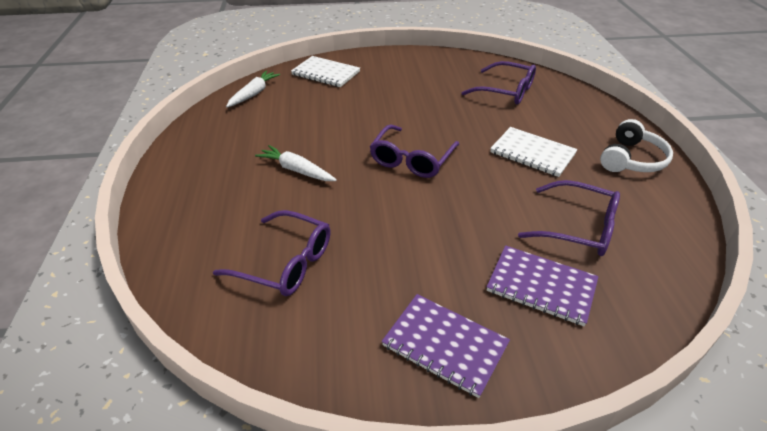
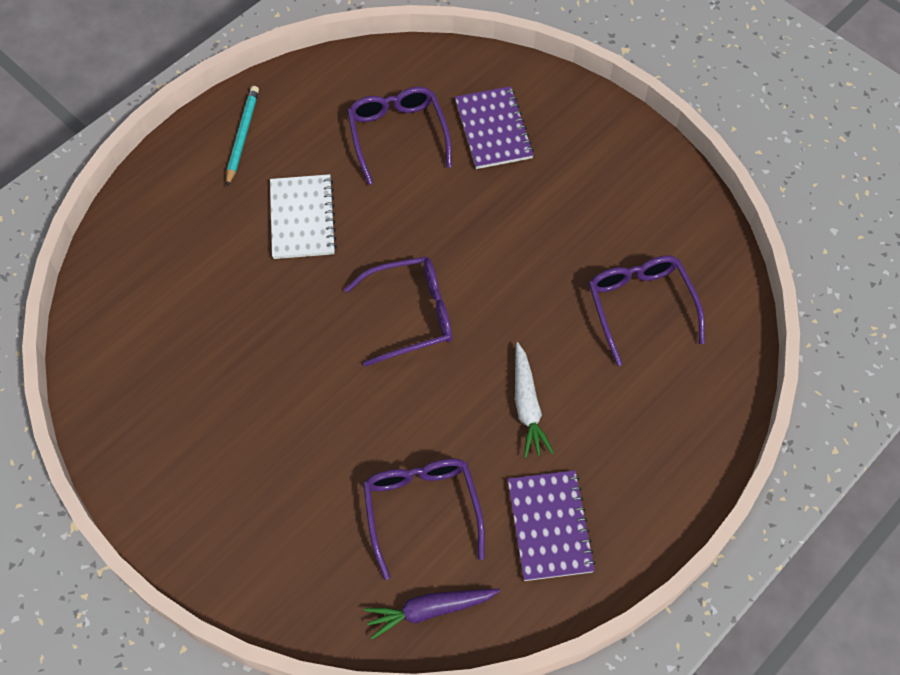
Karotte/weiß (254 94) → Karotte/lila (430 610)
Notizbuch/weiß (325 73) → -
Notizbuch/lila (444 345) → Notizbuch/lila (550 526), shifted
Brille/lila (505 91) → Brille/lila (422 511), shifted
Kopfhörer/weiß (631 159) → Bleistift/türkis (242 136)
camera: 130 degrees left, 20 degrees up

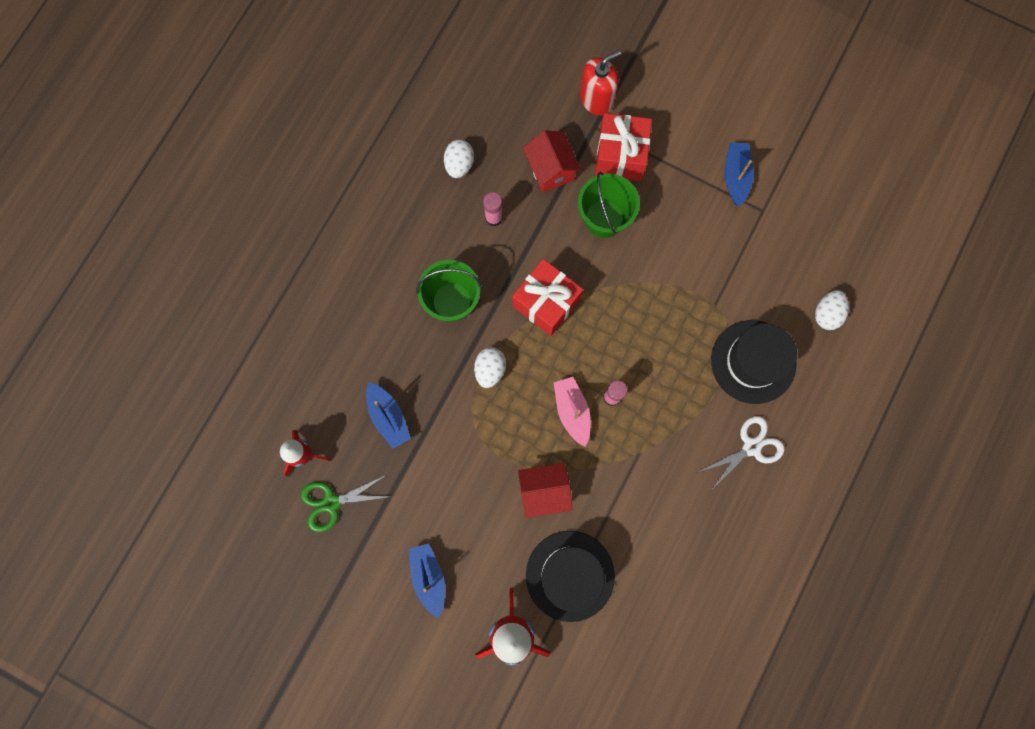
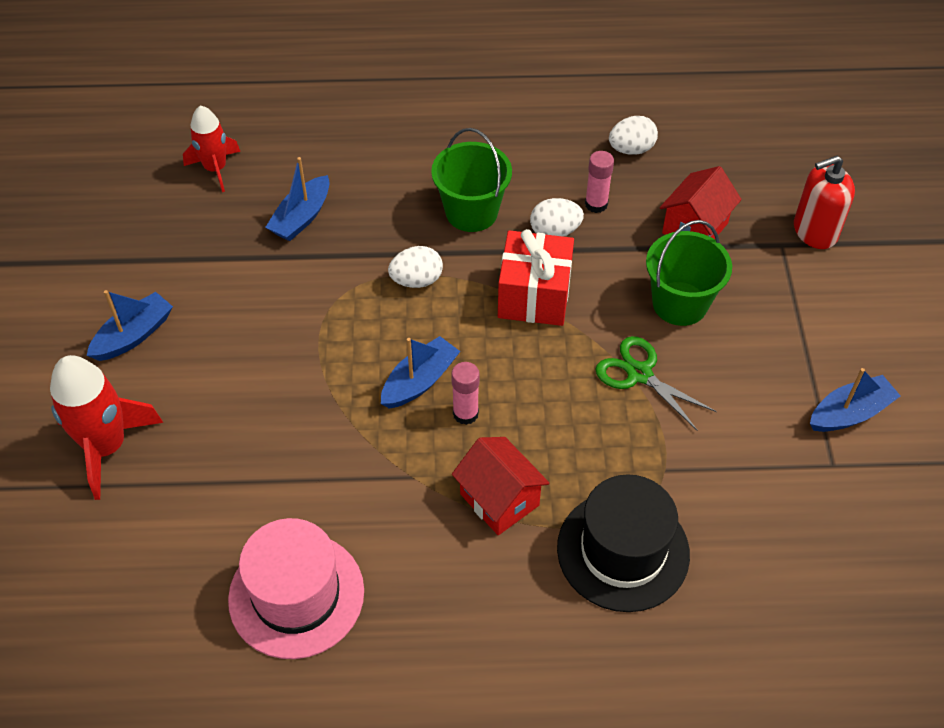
Schere/grün (331 503) → Schere/grün (639 374), shifted
Haus/rot (544 491) → Haus/rot (499 499), shifted
Hut/schwarz (570 575) → -
Boot/rosa (572 411) → Boot/blau (420 381)
Seifenspender/rot (596 99) → Seifenspender/rot (815 231), 135 degrees clockwise
Geschenk/rot (620 155) → -
Schere/weiß (751 447) → -
Ei/weiß (827 314) → Ei/weiß (555 231), shifted
- → Hut/rosa (296 595)
camera: 60 degrees right, 25 degrees down

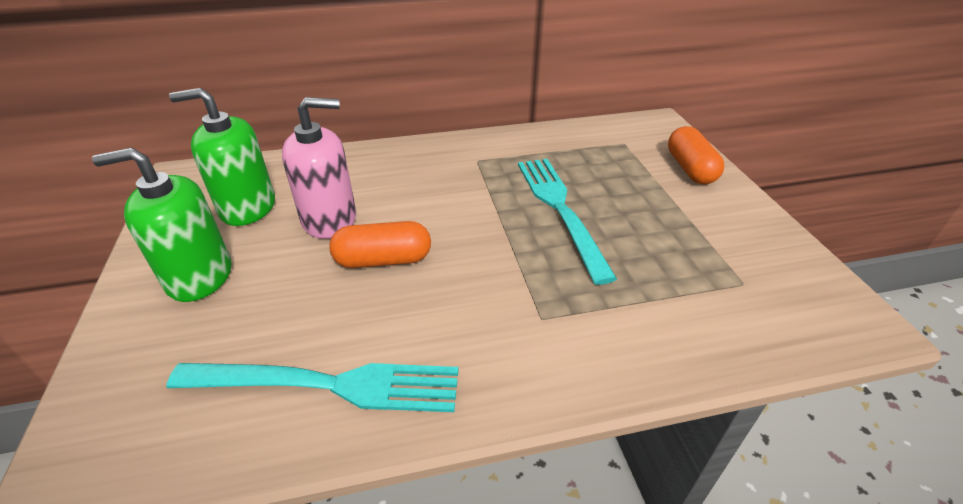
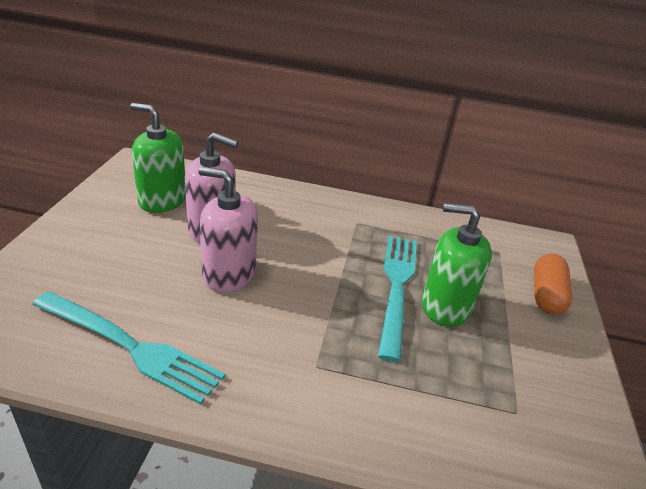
Seifenspender/grün (199 276) → Seifenspender/grün (445 307), shifted
Kapsel/orange (383 260) → Seifenspender/rosa (229 274)
camera: 20 degrees right, 5 degrees down

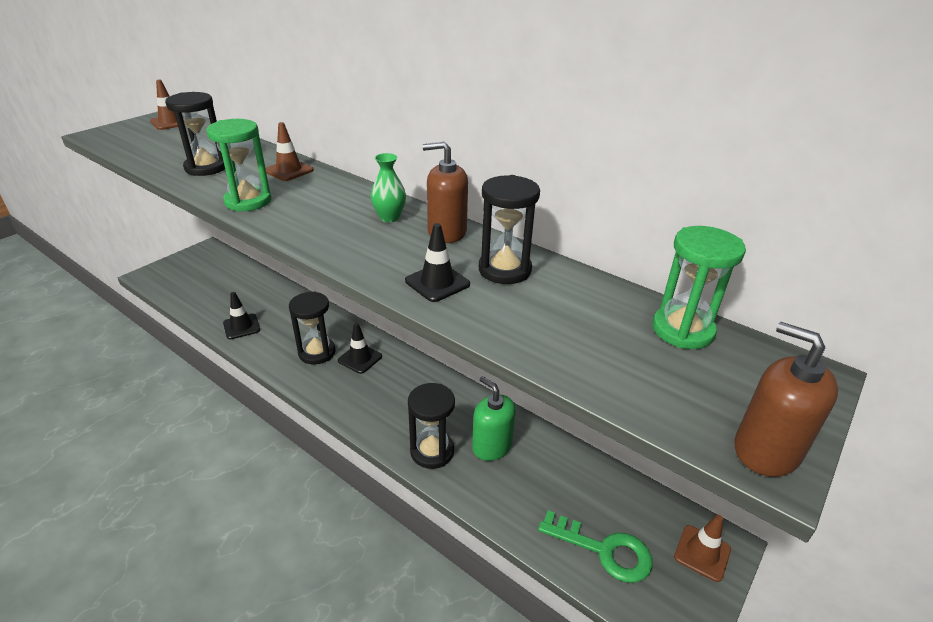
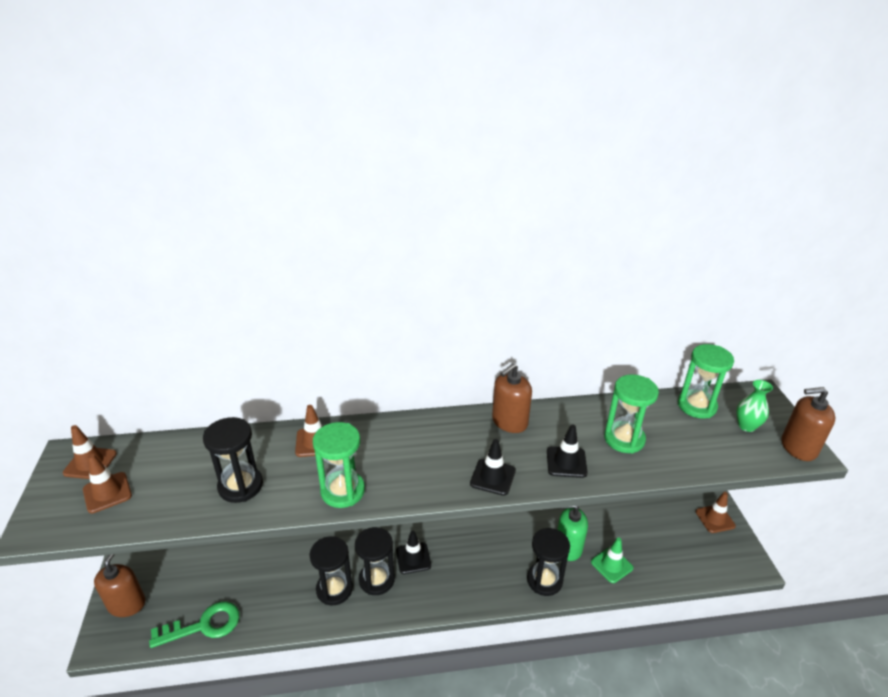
Leitkegel/schwarz (241 326) → Leitkegel/schwarz (493 477), shifted
Vase/grün (389 217) → Vase/grün (746 426), shifted
Sanduhr/schwarz (504 270) → Sanduhr/schwarz (334 589), shifted
Schlüssel/grün (604 550) → Schlüssel/grün (204 625), shifted
- → Leitkegel/braun (107 492)
- → Seifenspender/braun (127 604)
- → Leitkegel/grün (611 565)
- → Sanduhr/grün (624 439)
camera: 45 degrees left, 0 degrees up

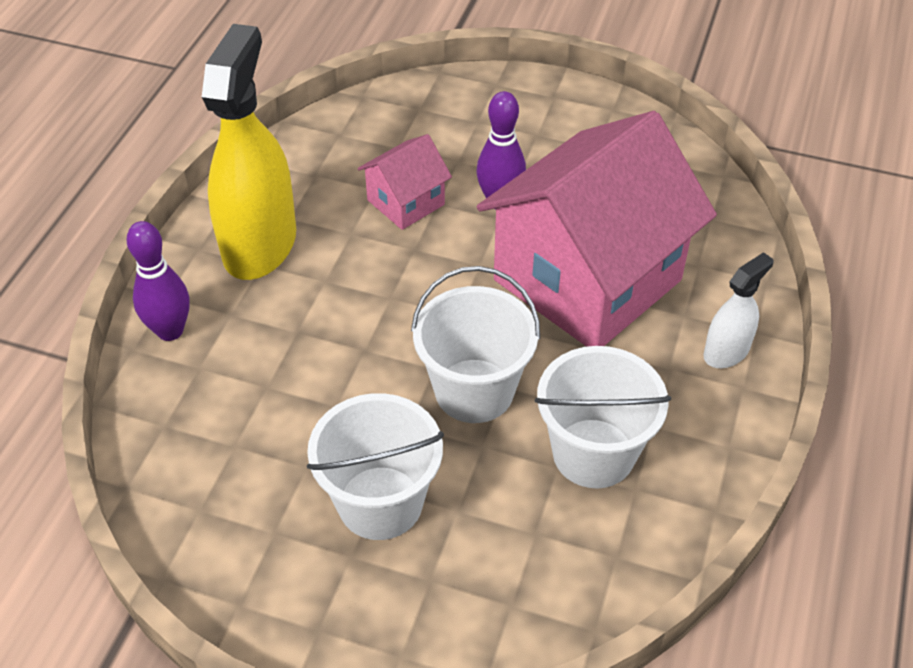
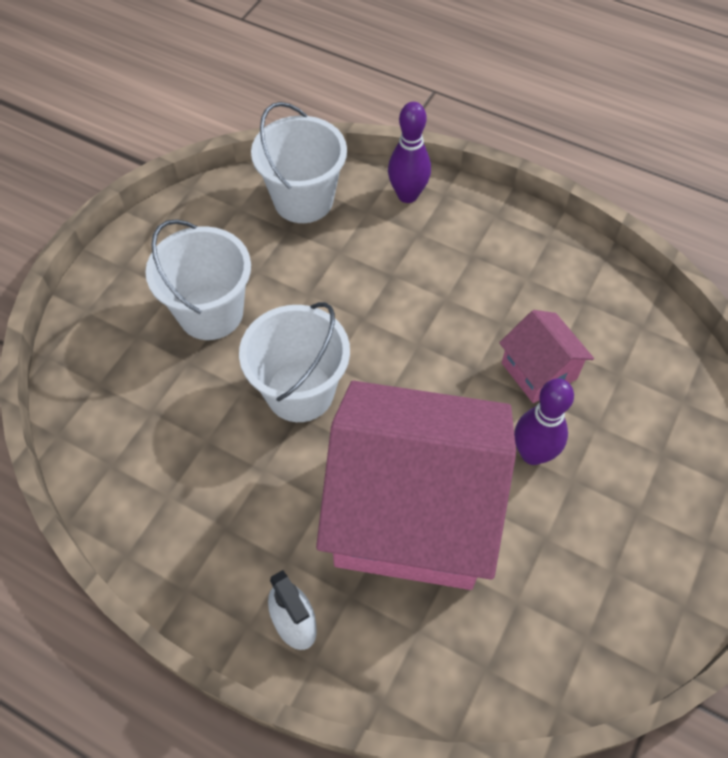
Sprühflasche/gelb (260 244) → -
Haus/rosa (587 280) → Haus/rosa (412 513), 45 degrees counterclockwise
Eimer/weiß (593 453) → Eimer/weiß (303 200), shifted
camera: 100 degrees right, 10 degrees up

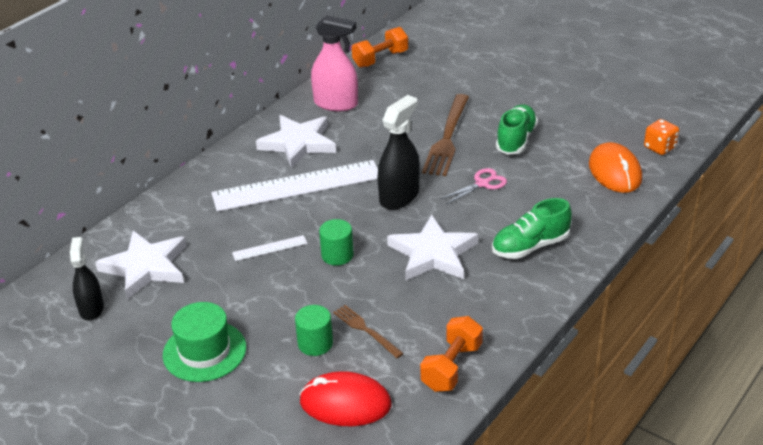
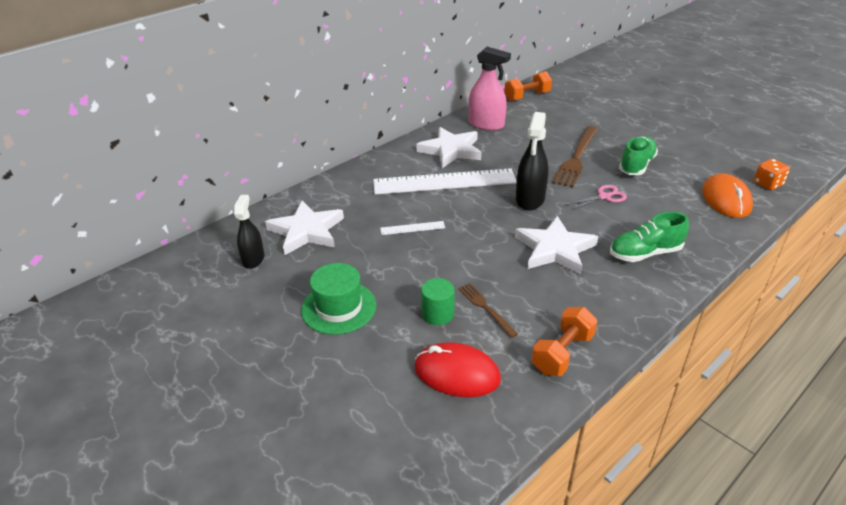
Vollzylinder/grün (337 255) → -
Sprühflasche/schwarz (399 196) → Sprühflasche/schwarz (530 199), 150 degrees clockwise
camera: 10 degrees right, 0 degrees up

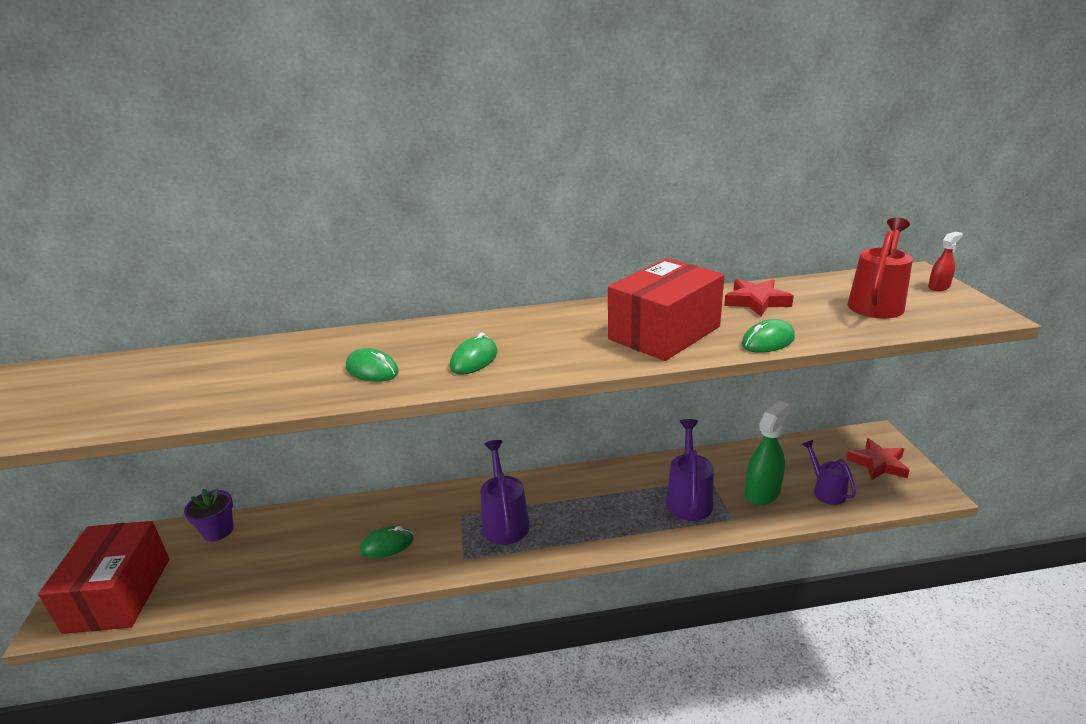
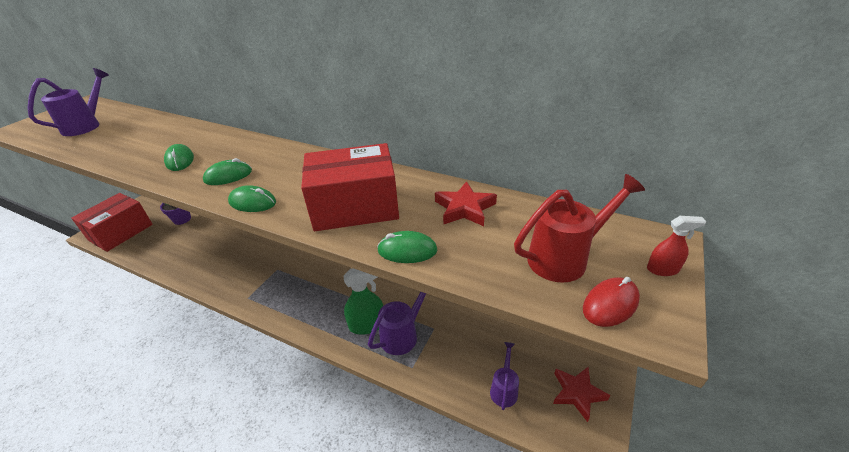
Computermaus/grün (387 545) → Computermaus/grün (252 202), shifted
Gießkanne/lila (504 521) → Gießkanne/lila (86 126), shifted
Sprühflasche/grün (762 493) → Sprühflasche/grün (367 325), shifted
- → Computermaus/rot (610 304)
camera: 35 degrees right, 10 degrees up

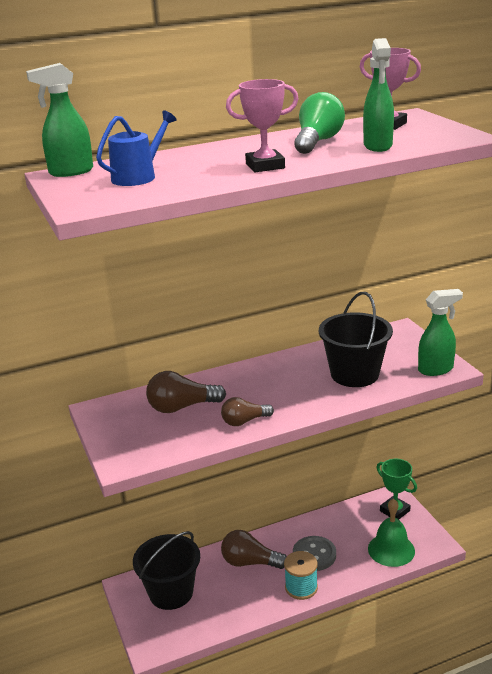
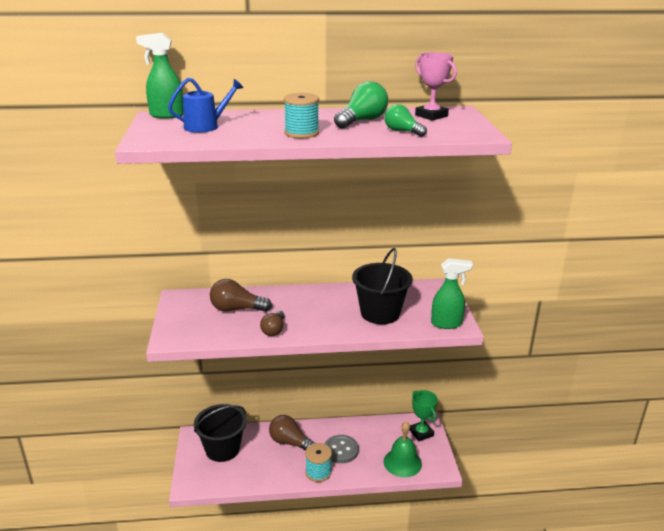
Glühbirne/braun (244 421) → Glühbirne/braun (274 330), 75 degrees counterclockwise
Pokal/rosa (265 166) → Garnrolle/türkis (301 133)
Sprühflasche/grün (378 146) → Glühbirne/grün (402 131)
camera: 15 degrees right, 0 degrees up

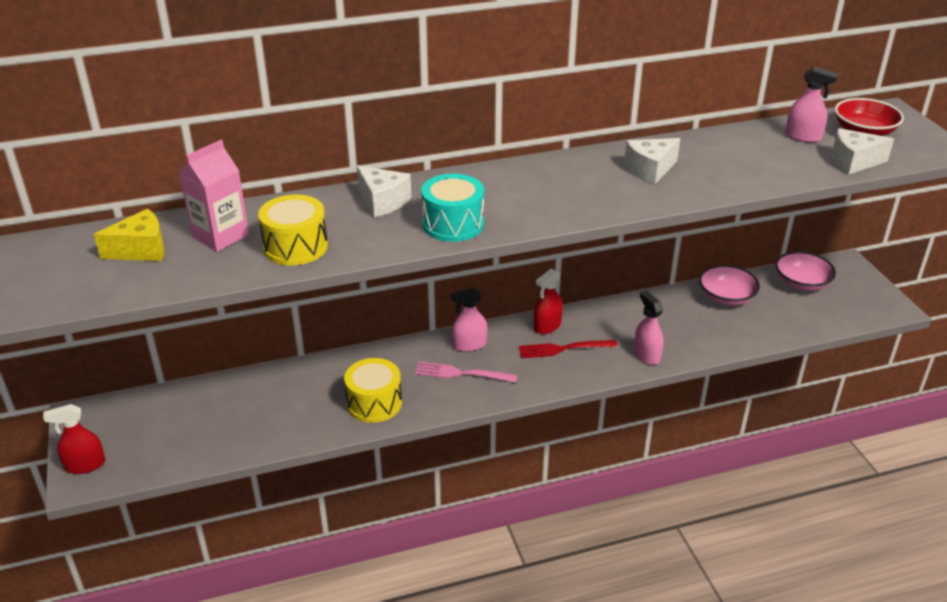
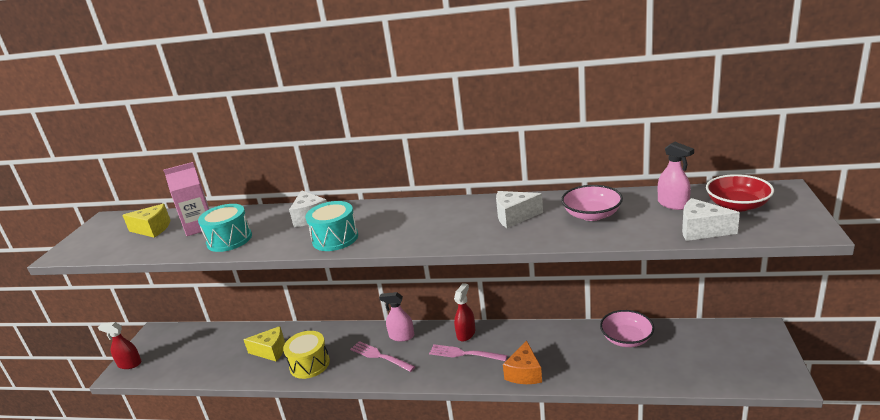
Trommel/gelb (296 247) → Trommel/türkis (229 239)
Gabel/rot (563 349) → Gabel/rosa (464 354)
Sprühflasche/rot (547 326) → Sprühflasche/rot (466 333), 135 degrees clockwise
Sprühflasche/rosa (646 355) → Käse/orange (524 373)
Schüssel/rosa (801 283) → Schüssel/rosa (592 215), shifted
- → Käse/gelb (271 351)
camera: 30 degrees right, 10 degrees down

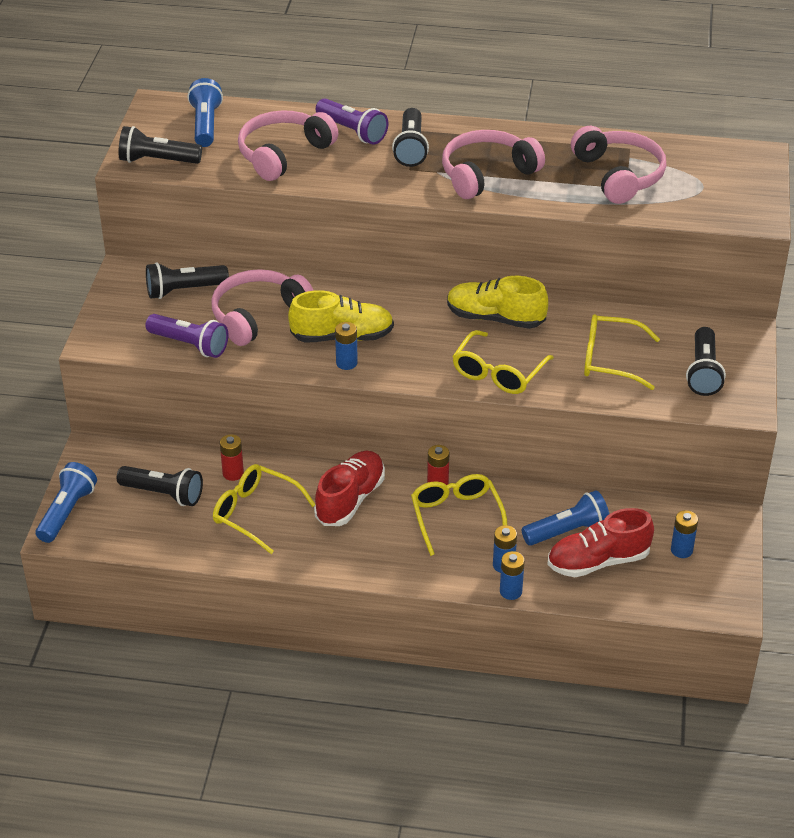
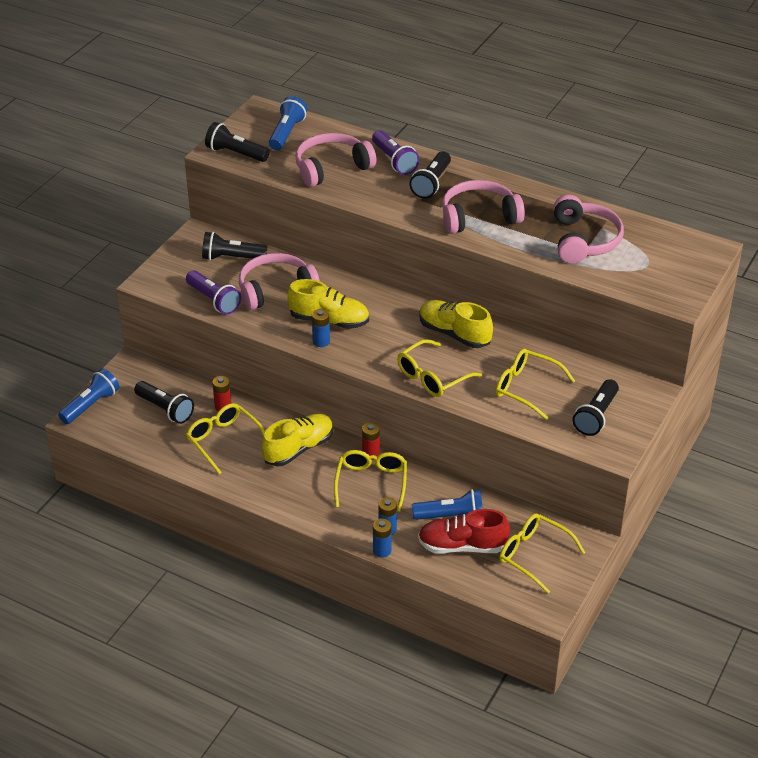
Schuh/rot (350 499) → Schuh/gelb (298 449)
Batterie/blau (681 550) → Brille/gelb (533 555)
camera: 20 degrees right, 0 degrees up

